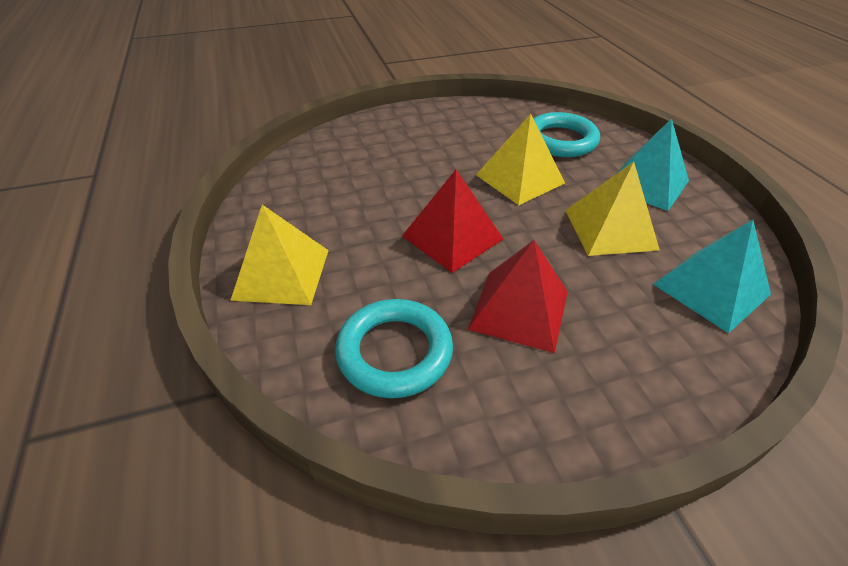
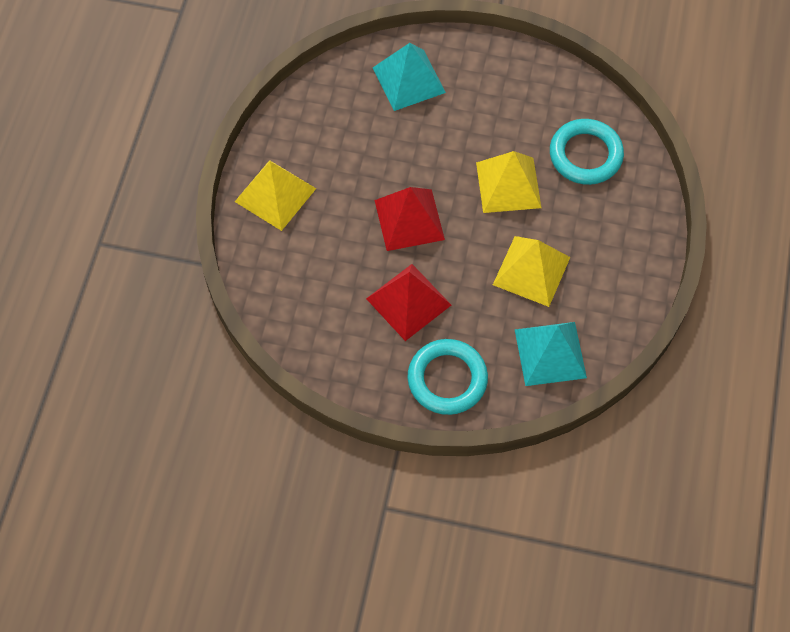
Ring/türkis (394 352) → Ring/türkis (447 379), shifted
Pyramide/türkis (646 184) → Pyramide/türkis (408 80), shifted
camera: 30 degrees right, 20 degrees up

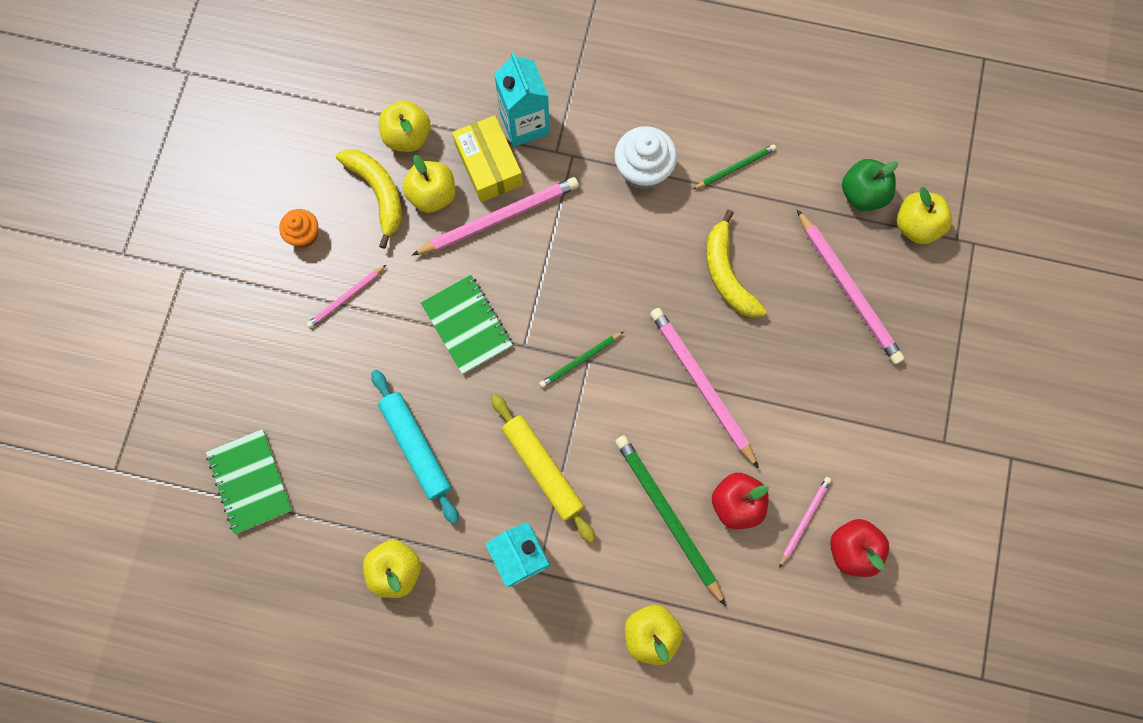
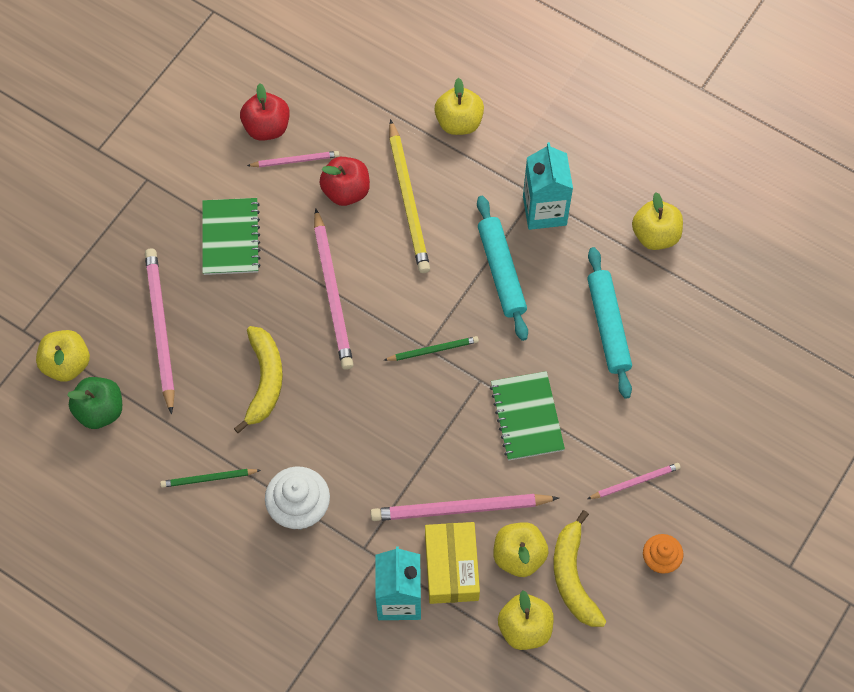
Notizbuch/grün (250 481) → Notizbuch/grün (230 238), shifted
Nudelholz/gelb (542 469) → Nudelholz/türkis (501 271)
Bleistift/grün (667 516) → Bleistift/gelb (408 200)
Bleistift/rosa (804 520) → Bleistift/rosa (295 160), 150 degrees counterclockwise
camera: 160 degrees left, 10 degrees down

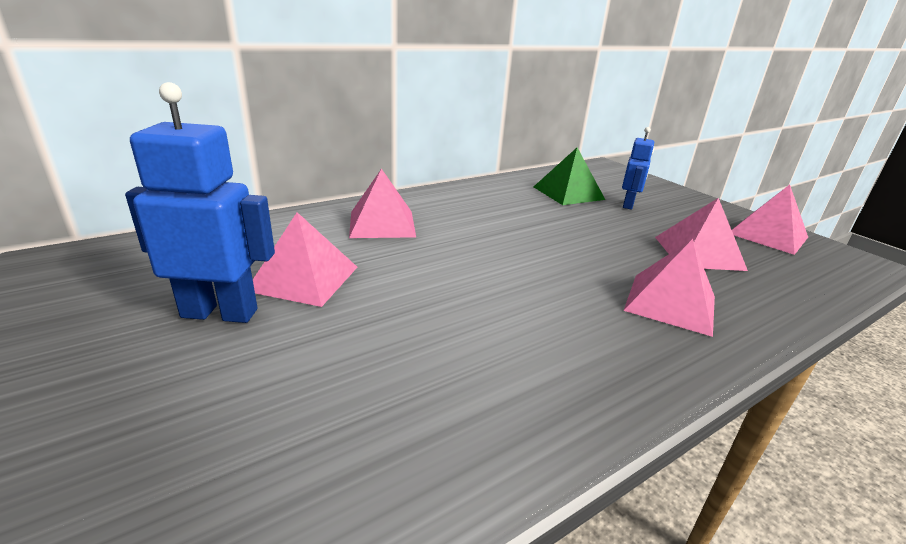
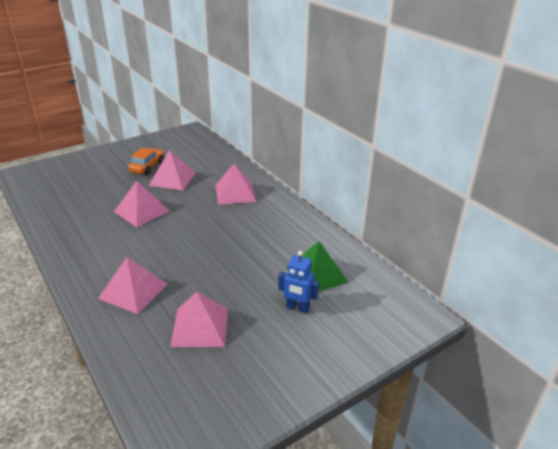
Roboter/blau (220 313) → Auto/orange (147 166)
Pyramide/rosa (767 235) → Pyramide/rosa (142 211), shifted
camera: 90 degrees right, 5 degrees up

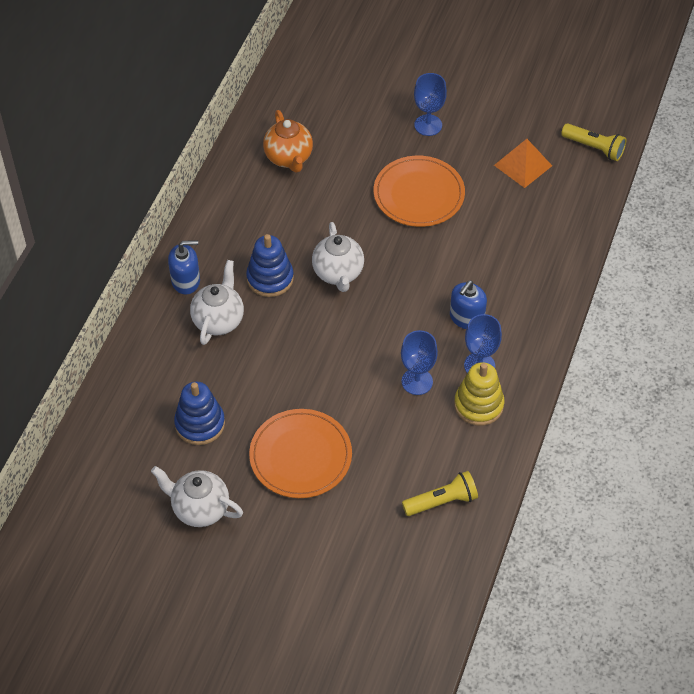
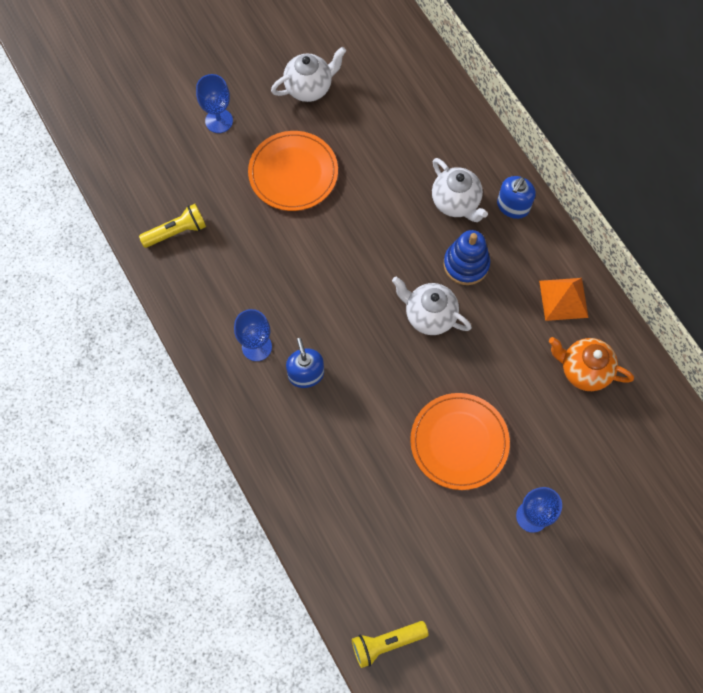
Stapelspielzeug/blau (200 424) → -
Kelch/blau (417 381) → Kelch/blau (219 121), shifted
Taschenlampe/gelb (442 501) → Taschenlampe/gelb (176 231), 135 degrees counterclockwise
Stapelspielzeug/gelb (478 405) → -
Pyramide/orange (523 165) → Pyramide/orange (563 299), shifted
camera: 130 degrees right, 15 degrees up

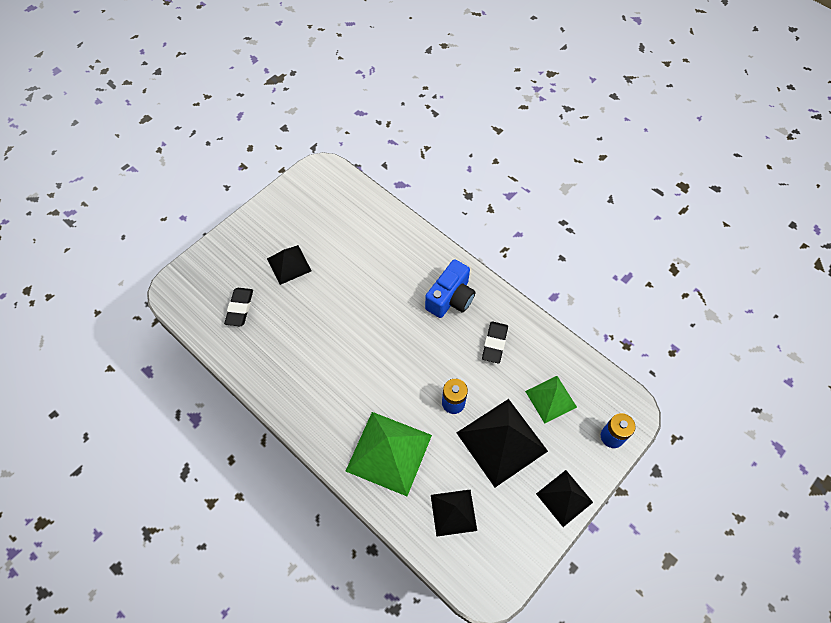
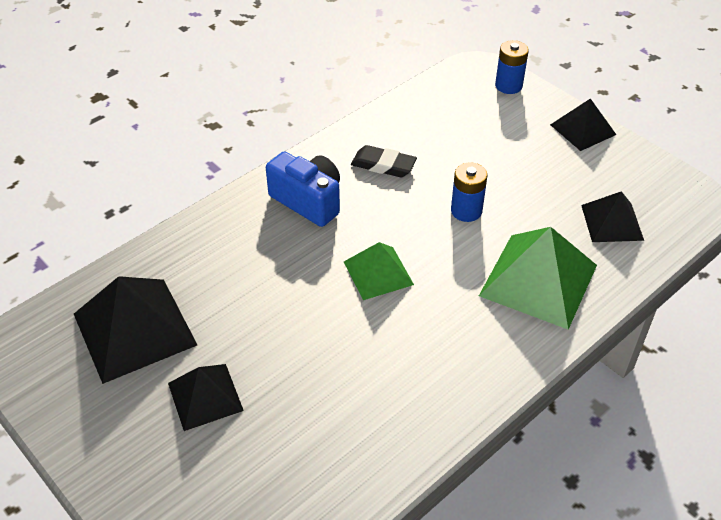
Radiergummi/schwarz (240 308) → -
Pyramide/schwarz (501 442) → Pyramide/schwarz (134 329), shifted
Pyramide/grün (550 399) → Pyramide/grün (378 273), shifted
camera: 85 degrees left, 15 degrees down

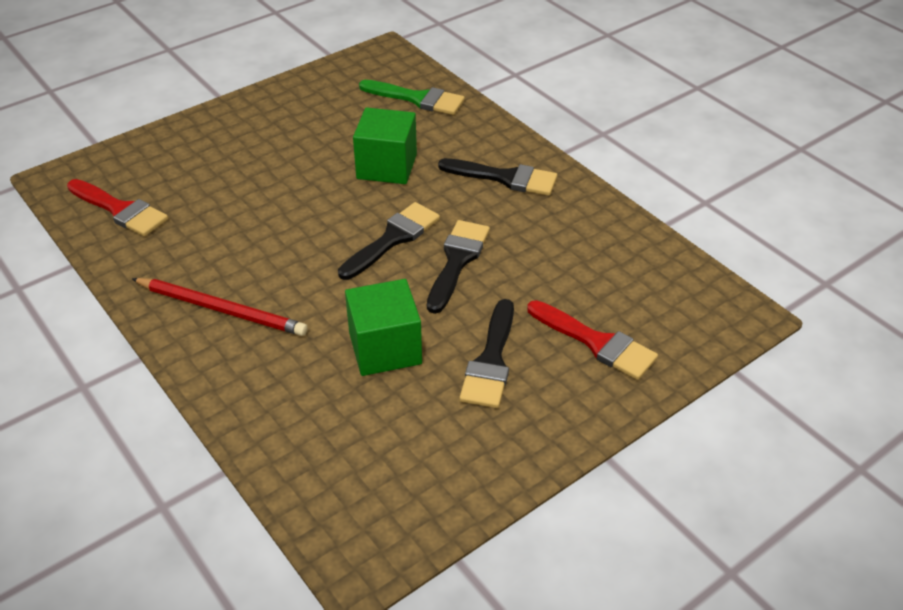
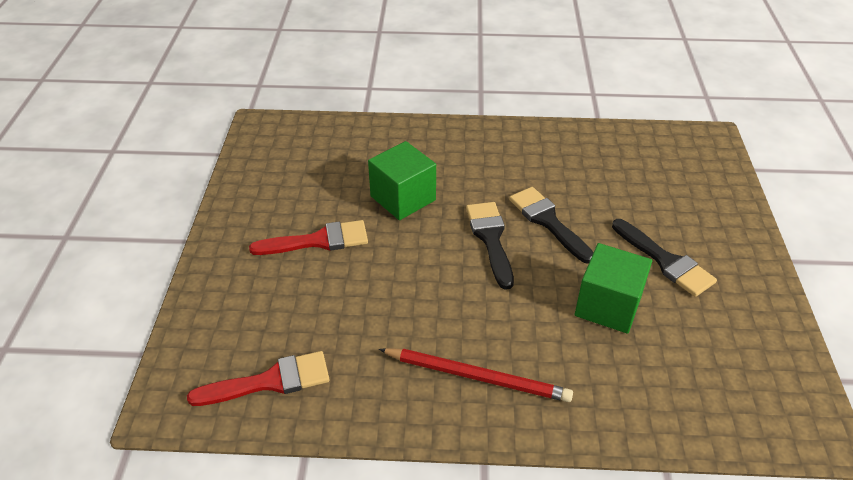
Bleistift/rot (222 309) → Bleistift/rot (477 377), 45 degrees clockwise
Pinsel/grün (417 99) → -
Pinsel/schwarz (505 178) → -
Pinsel/rot (596 342) → Pinsel/rot (318 241), shifted
camera: 50 degrees left, 0 degrees up

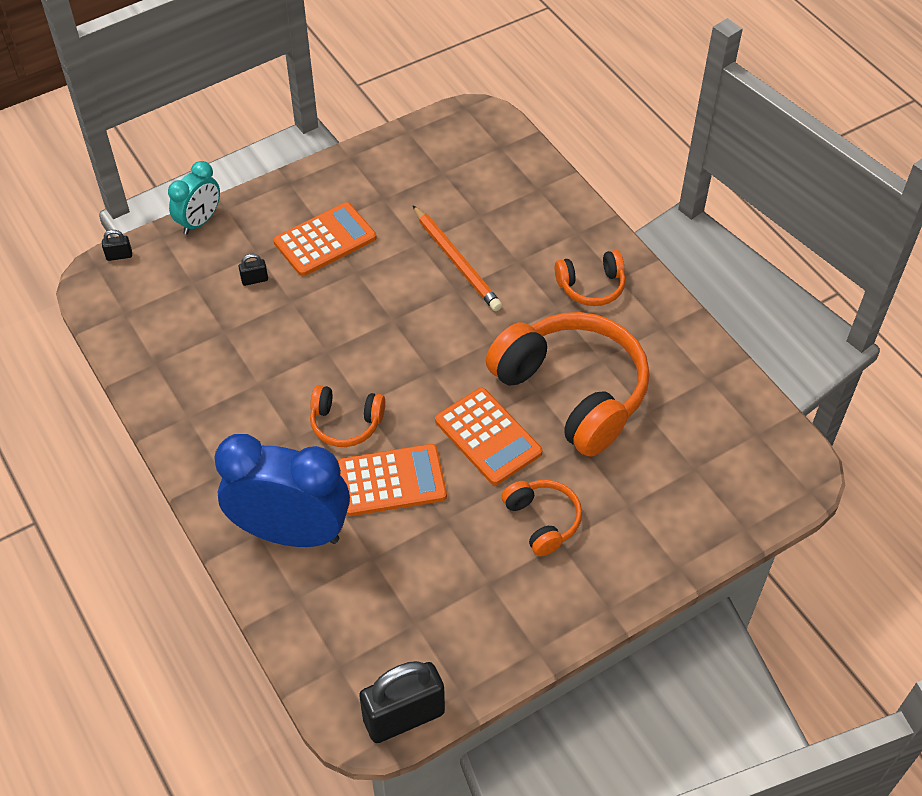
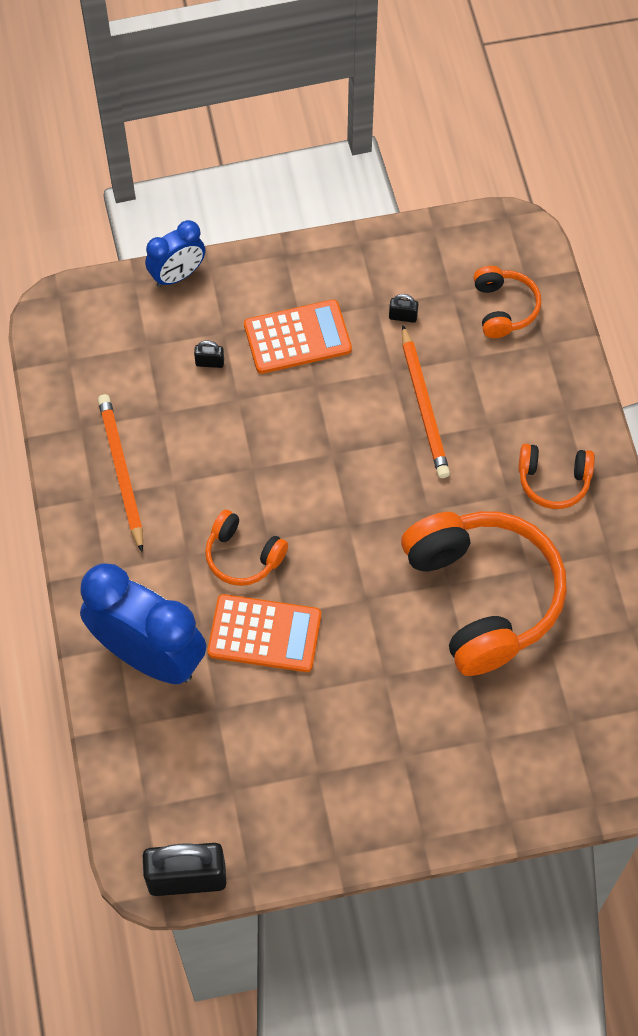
Vorhängeschloss/schwarz (119 256) → Vorhängeschloss/schwarz (403 317), shifted
Wecker/türkis (199 221) → Wecker/blau (177 275)
Taschenrechner/orange (488 437) → -
Kopfhörer/orange (543 520) → Kopfhörer/orange (504 308), shifted
- → Bleistift/orange (121 472)
camera: 20 degrees right, 10 degrees up

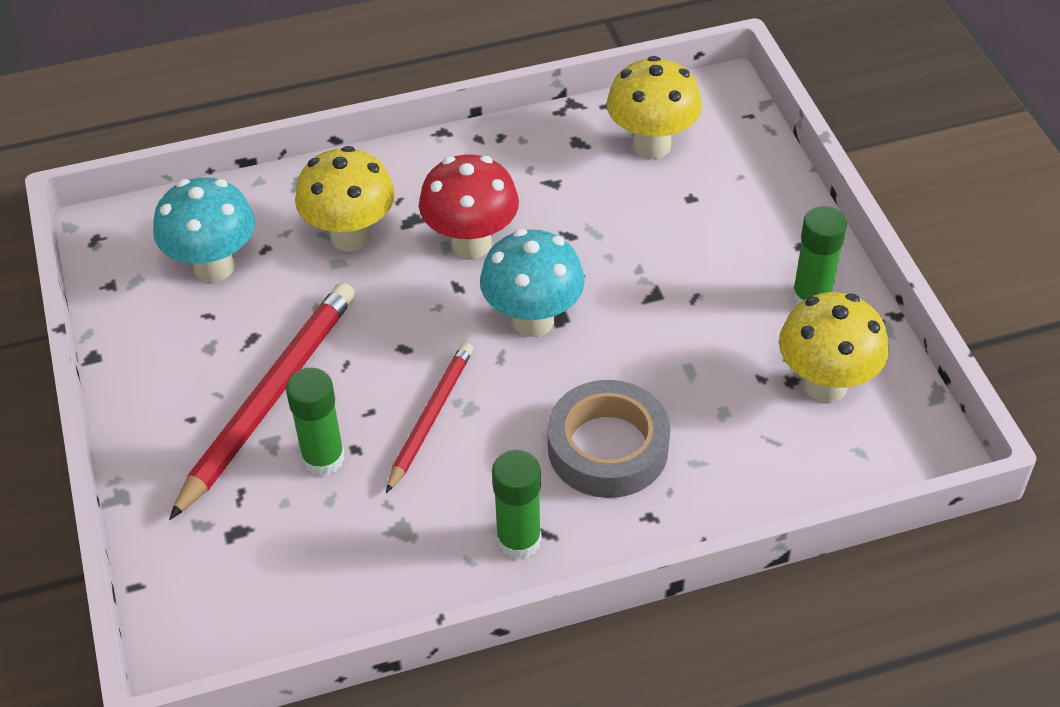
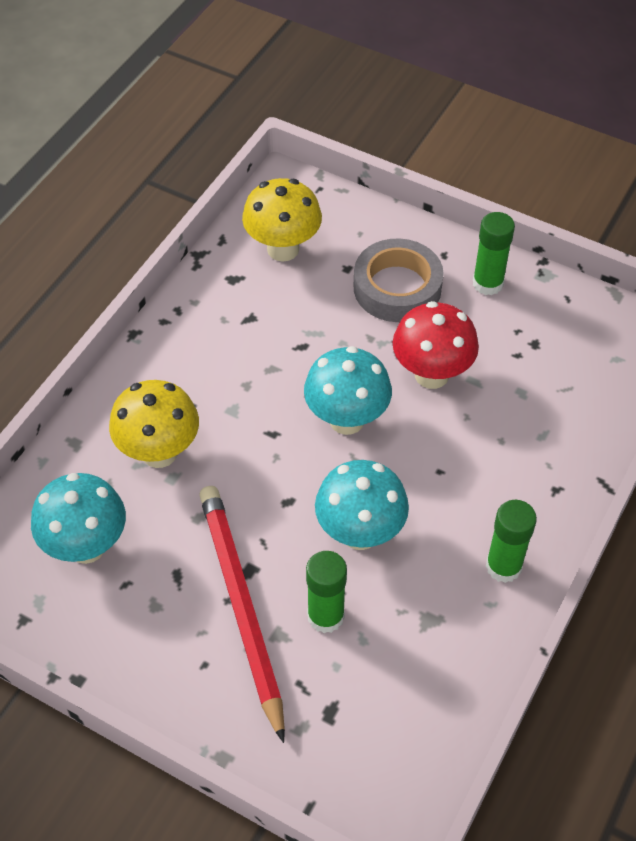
Bleistift/rot (430 417) → Pilz/türkis (360 533)
Pilz/rot (471 243) → Pilz/rot (431 374), shifted
Klebeband/grau (608 447) → Klebeband/grau (397 288), shifted
Pilz/gelb (825 385) → -
camera: 45 degrees left, 5 degrees up

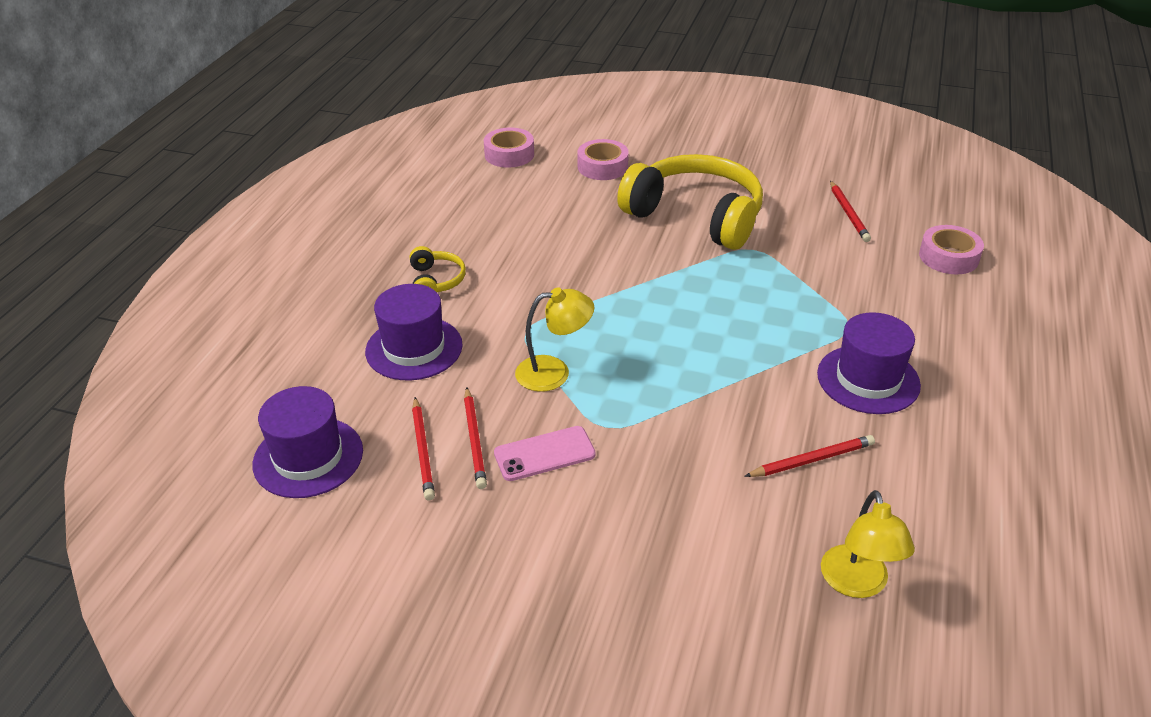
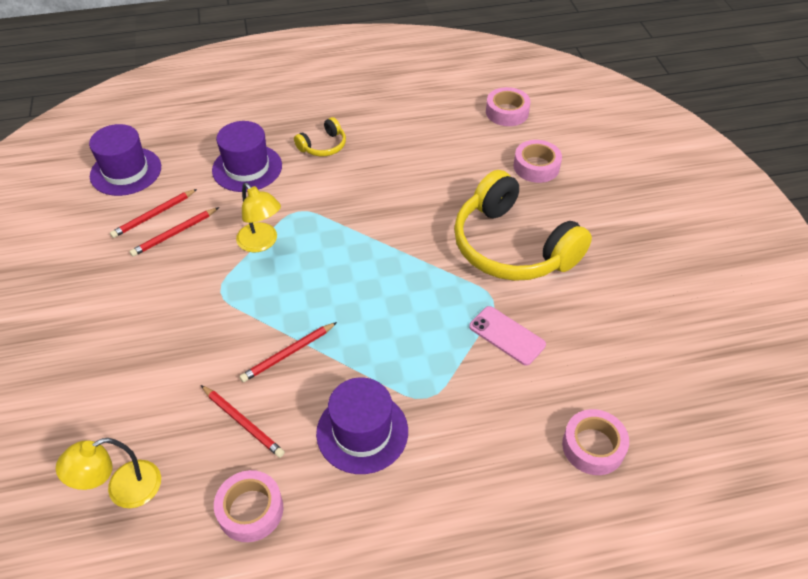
Handy/rosa (544 454) → Handy/rosa (507 335), shifted
Kopfhörer/gelb (696 216) → Kopfhörer/gelb (512 246), 135 degrees clockwise
Bleistift/rot (848 213) → Bleistift/rot (288 353), shifted
- → Klebeband/rosa (250 510)
camera: 60 degrees right, 10 degrees up

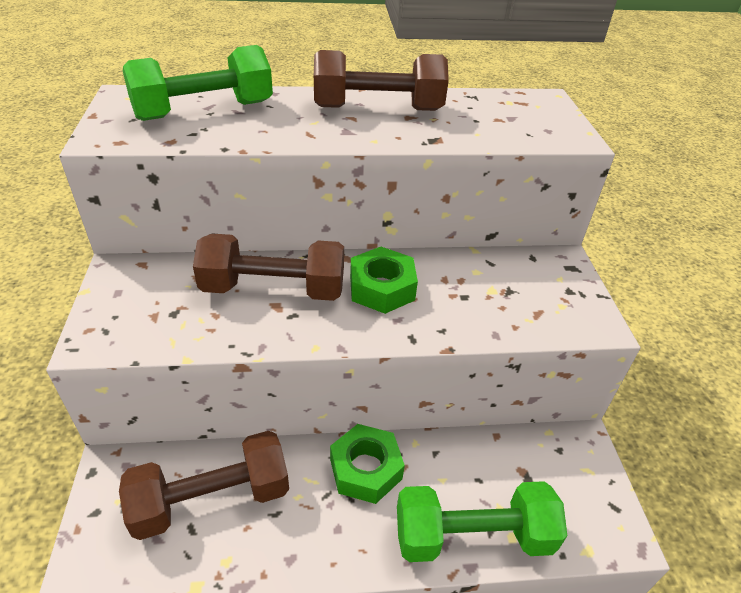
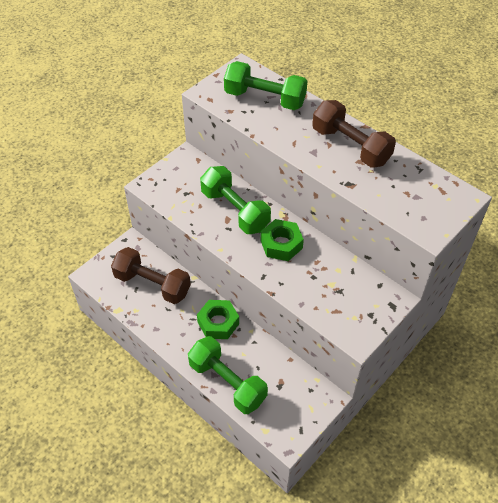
Hantel/braun (273 289) → Hantel/grün (235 210)
camera: 50 degrees right, 10 degrees up

